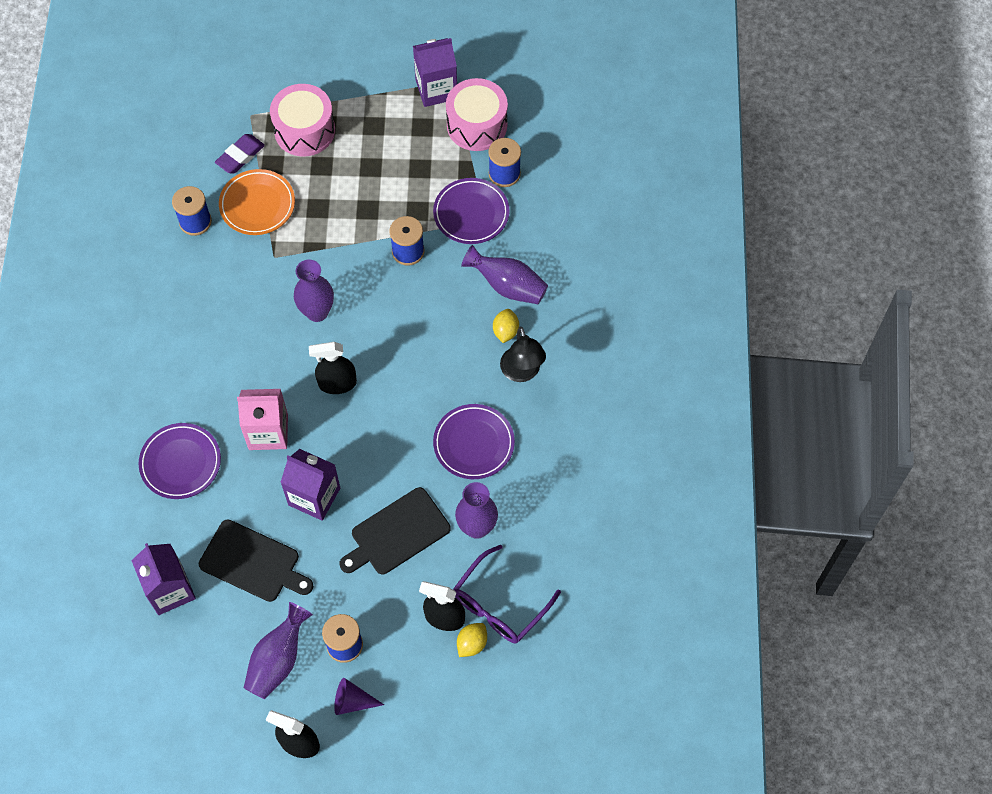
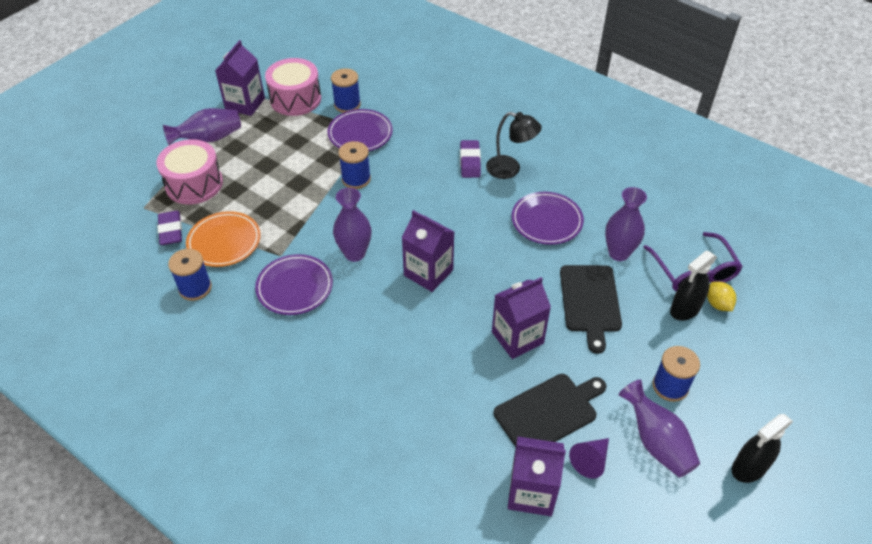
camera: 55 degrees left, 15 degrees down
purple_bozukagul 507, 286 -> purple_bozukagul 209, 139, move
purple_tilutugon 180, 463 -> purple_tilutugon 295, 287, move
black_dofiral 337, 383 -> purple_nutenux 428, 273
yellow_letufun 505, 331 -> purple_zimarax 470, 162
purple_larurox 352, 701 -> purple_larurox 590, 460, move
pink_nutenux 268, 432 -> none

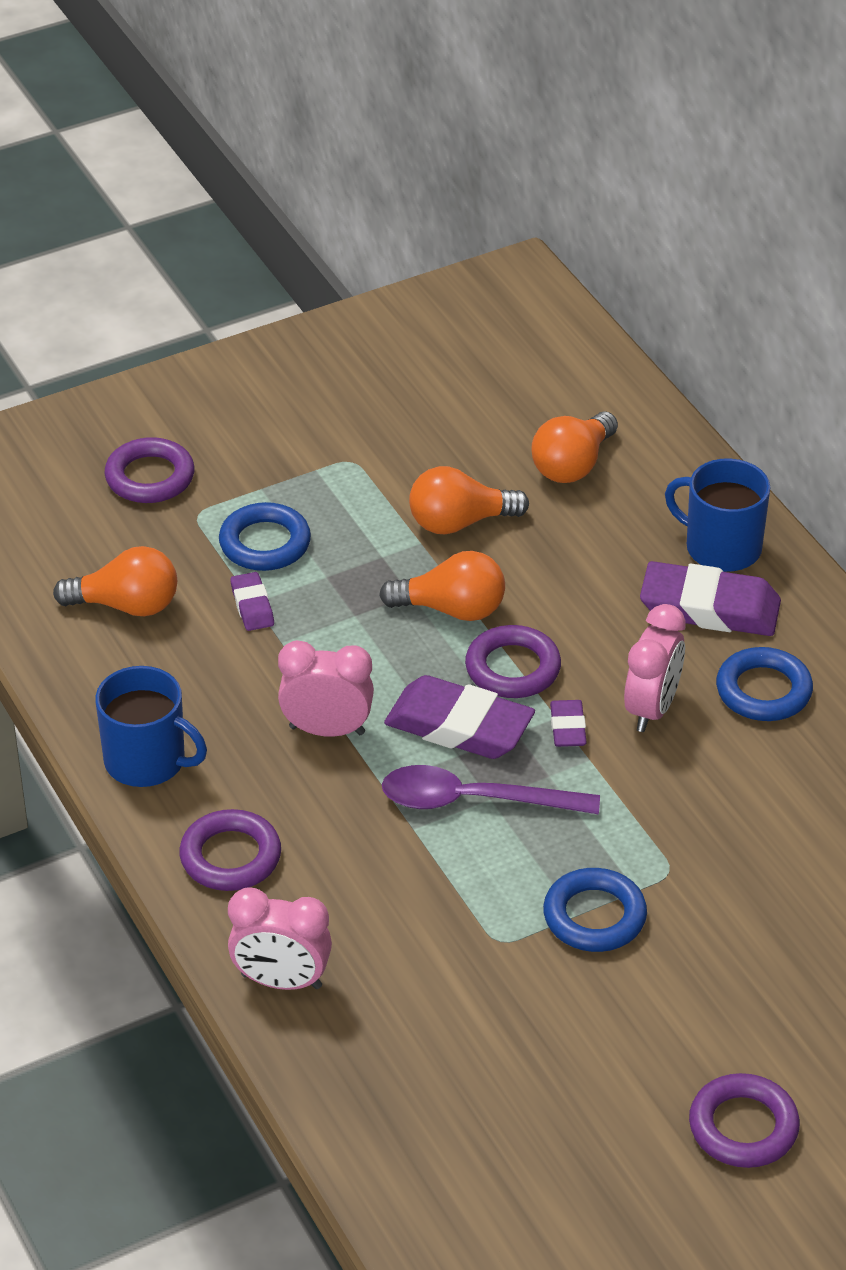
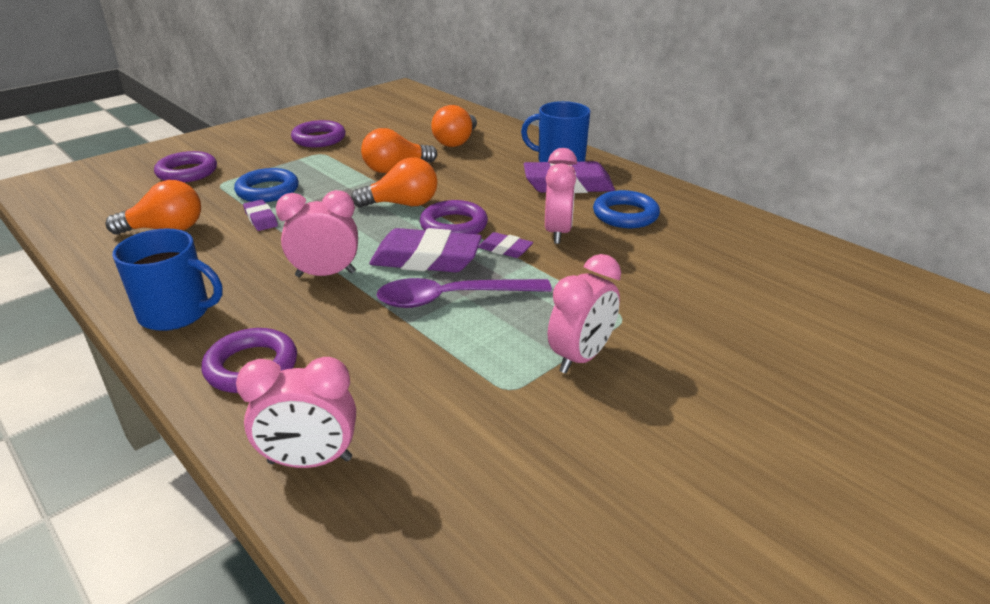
camera: 15 degrees left, 10 degrees down
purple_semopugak 743, 1127 -> purple_semopugak 319, 139, move
purple_zimarax 568, 728 -> purple_zimarax 505, 249, 45 degrees counterclockwise
blue_semopugak 594, 916 -> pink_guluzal 581, 357

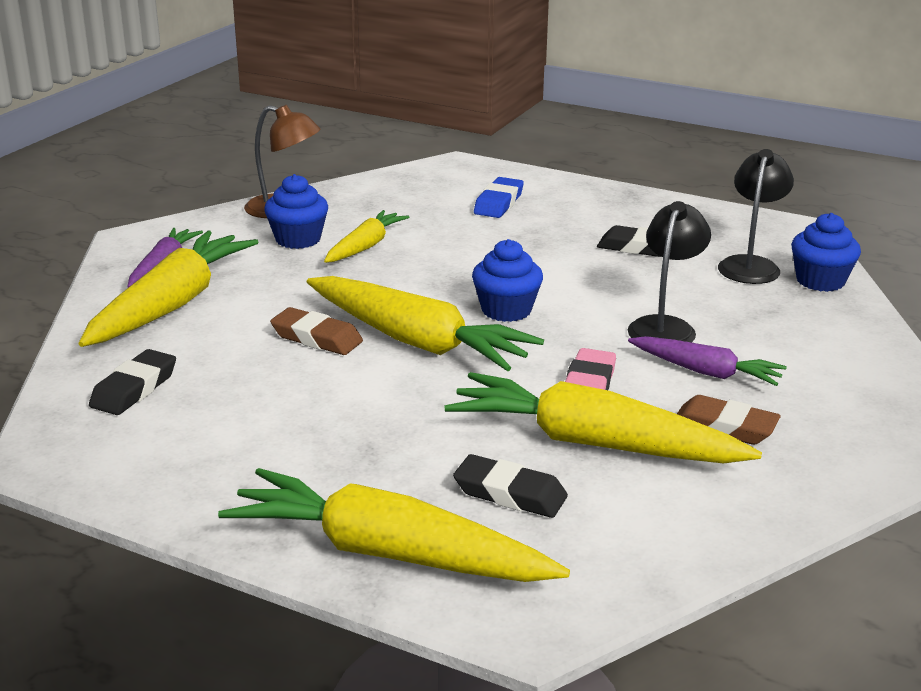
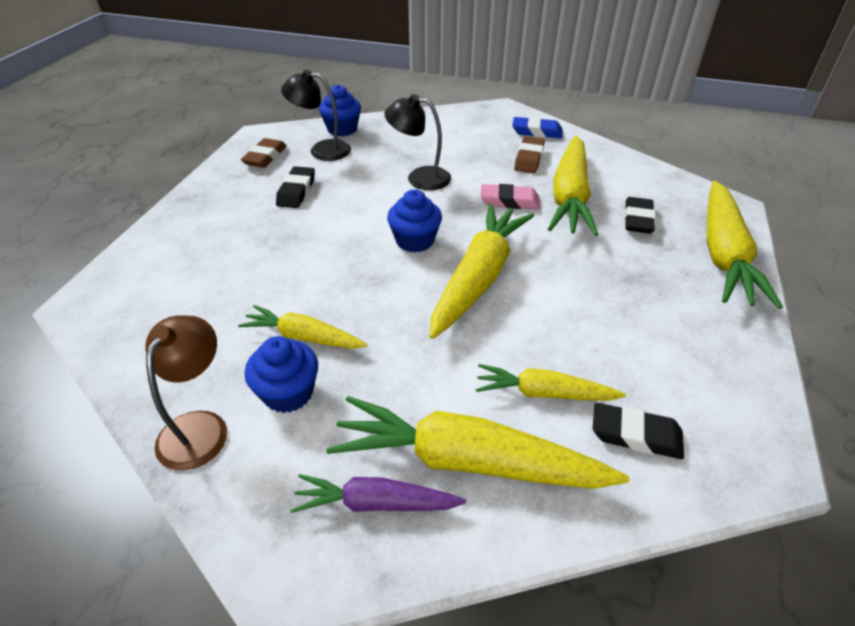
camera: 100 degrees left, 15 degrees up
brown_zimarax 316, 338 -> brown_zimarax 265, 157, move
none -> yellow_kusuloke 544, 393
blue_zimarax 498, 203 -> blue_zimarax 537, 132, move
purple_kusuloke 705, 371 -> none

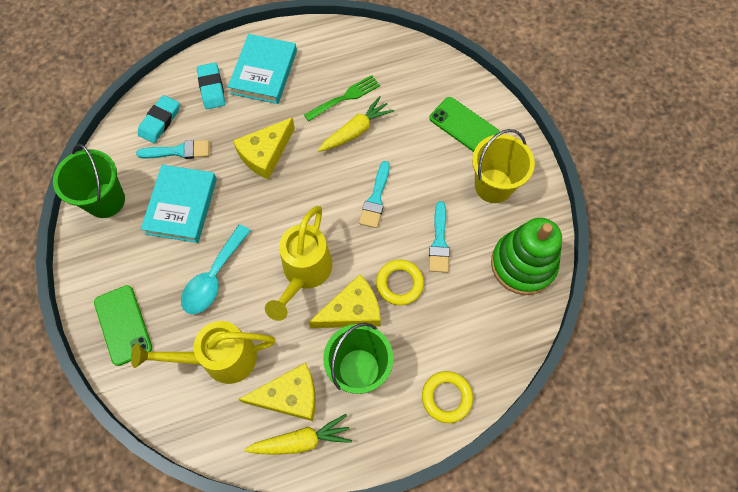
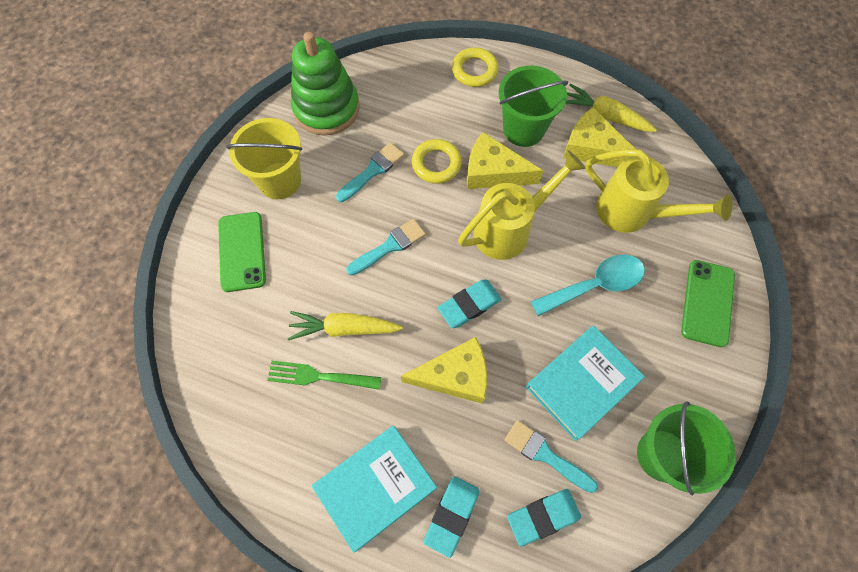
camera: 140 degrees left, 0 degrees up
none -> turquoise_zimarax 469, 305

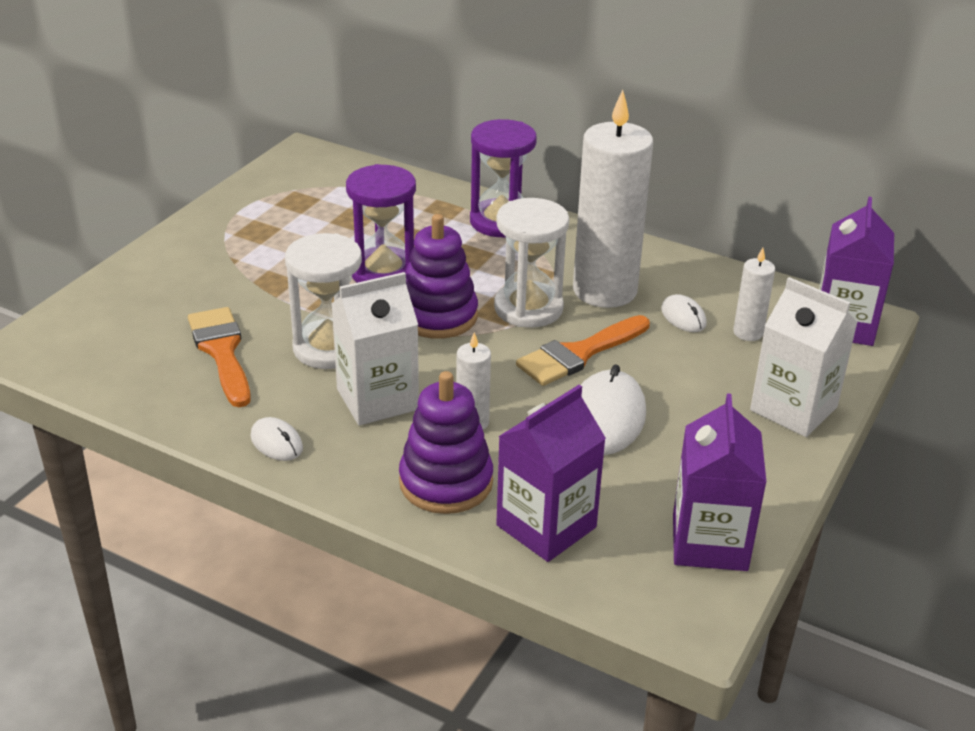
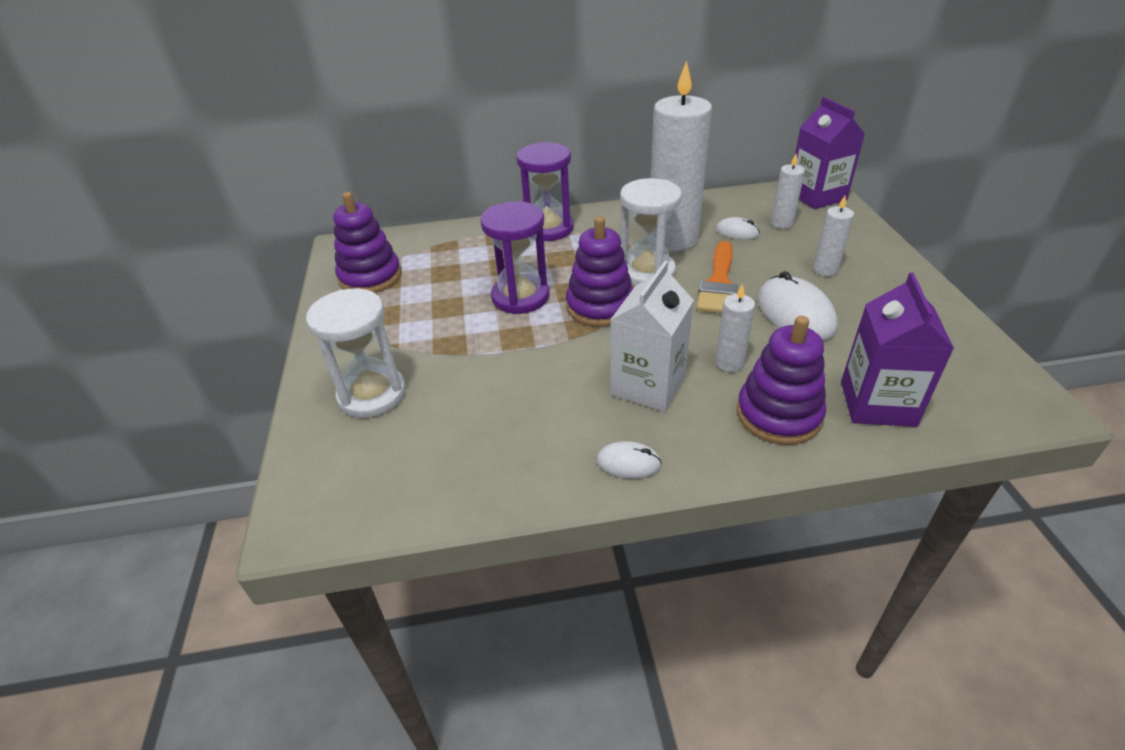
camera: 35 degrees left, 5 degrees up
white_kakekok 329, 348 -> white_kakekok 372, 394, move
none -> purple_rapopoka 370, 277
none -> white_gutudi 825, 270
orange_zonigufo 222, 351 -> none
purple_nutenux 709, 542 -> none
white_nutenux 793, 409 -> none

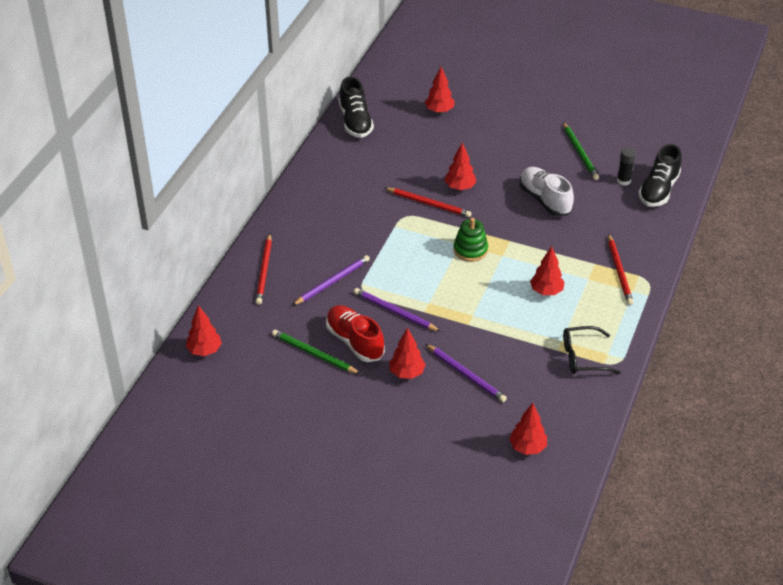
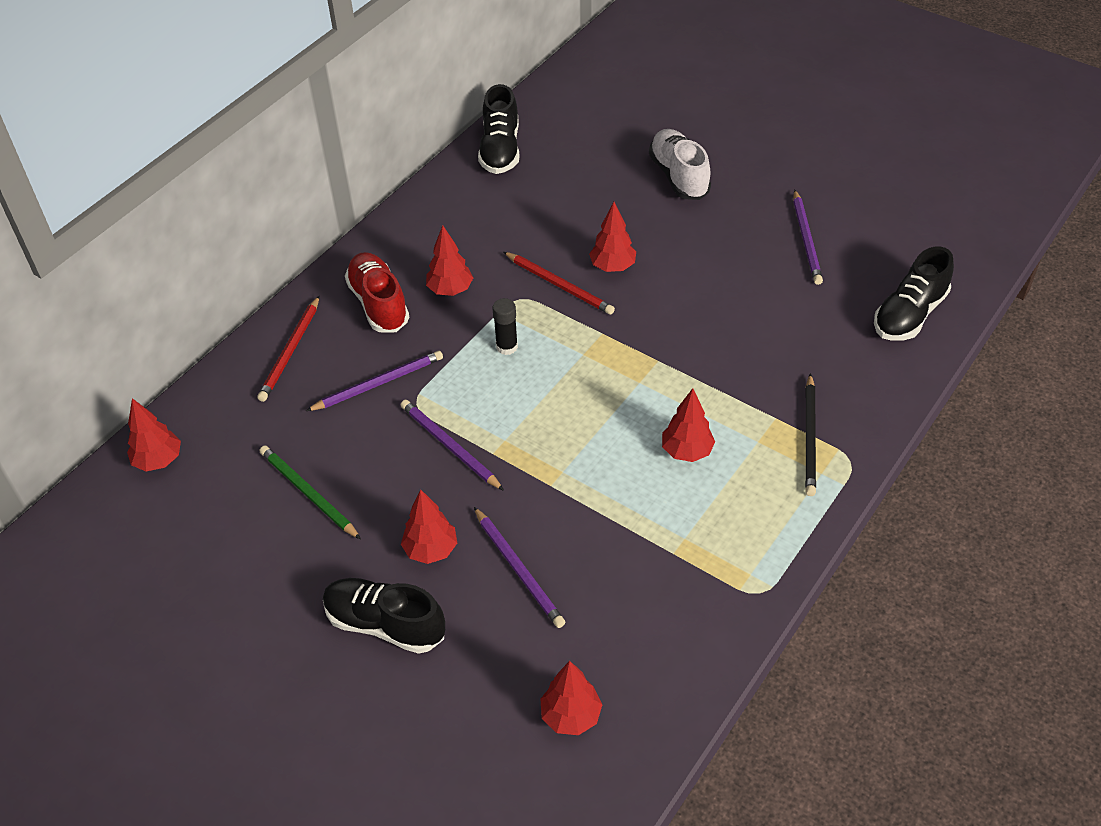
camera: 15 degrees right, 5 degrees up
none -> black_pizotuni 385, 624
red_pizotuni 355, 341 -> red_pizotuni 379, 304, move
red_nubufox 439, 111 -> red_nubufox 450, 290, move
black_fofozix 623, 181 -> black_fofozix 507, 347, move
white_pizotuni 545, 200 -> white_pizotuni 679, 176, move
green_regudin 580, 153 -> purple_regudin 806, 240
red_regudin 619, 271 -> black_regudin 810, 437
green_rapopoka 470, 250 -> none
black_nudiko 583, 357 -> none

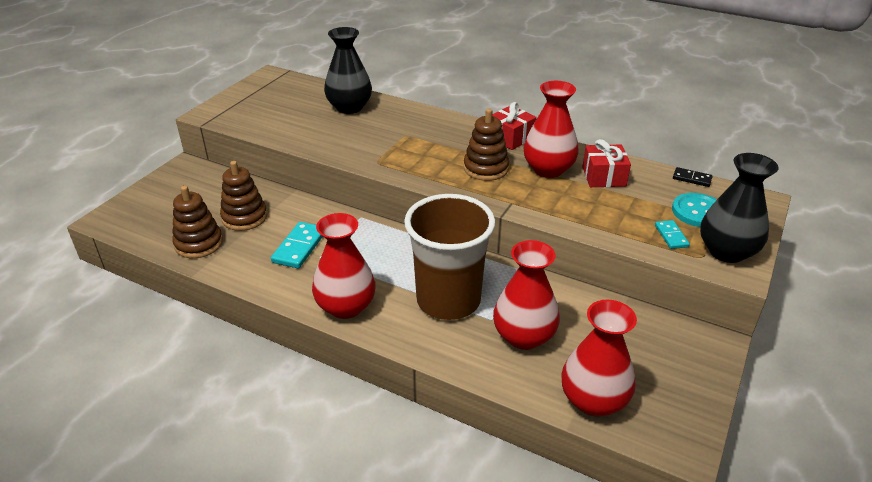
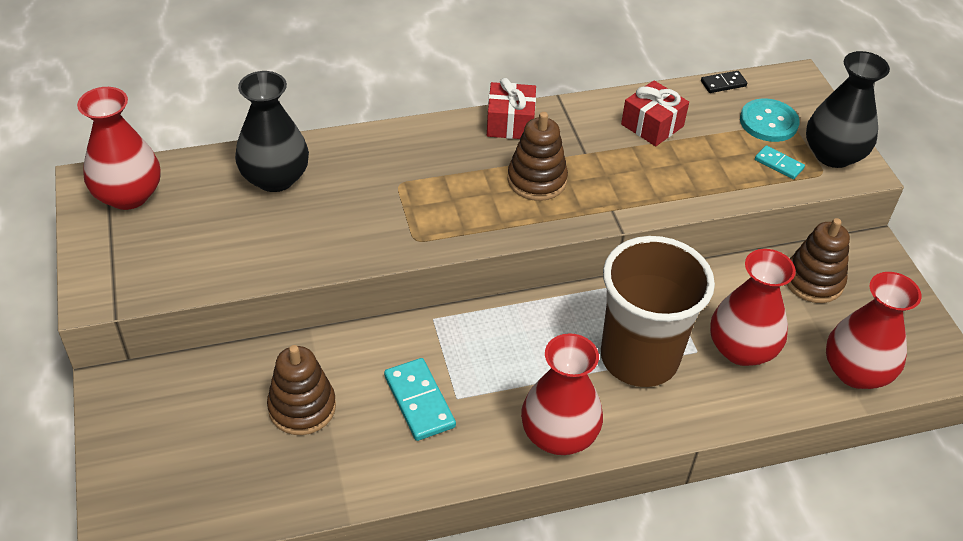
camera: 45 degrees left, 10 degrees up
red_bozukagul 548, 169 -> red_bozukagul 128, 195, move
brown_rapopoka 199, 244 -> brown_rapopoka 813, 281, move

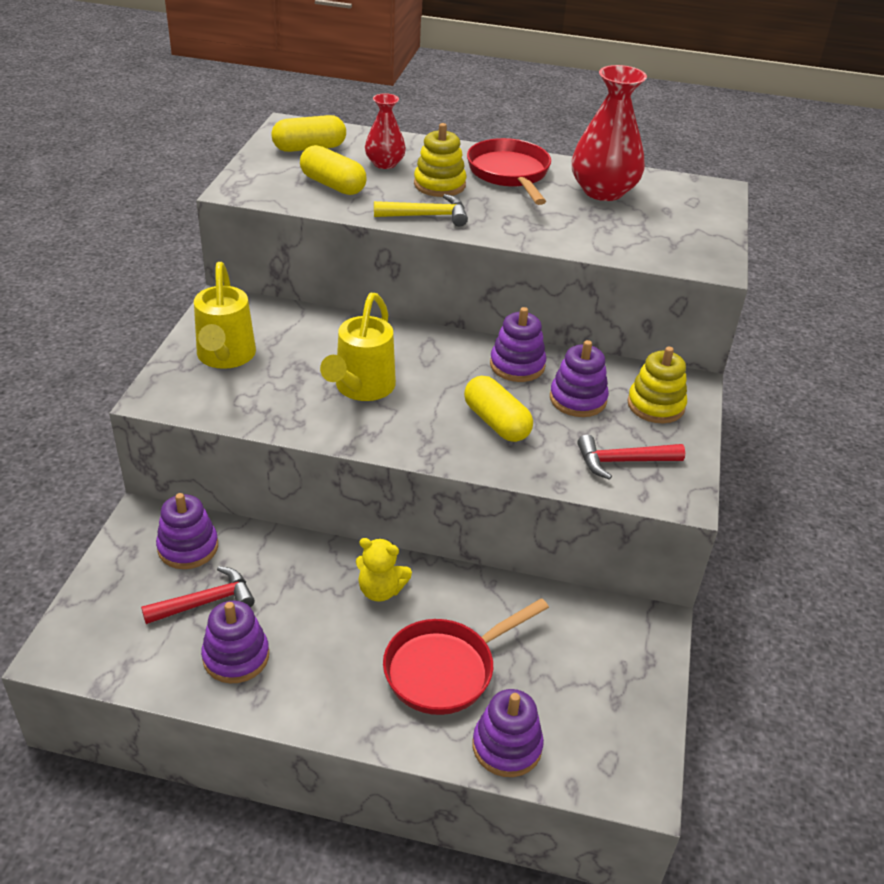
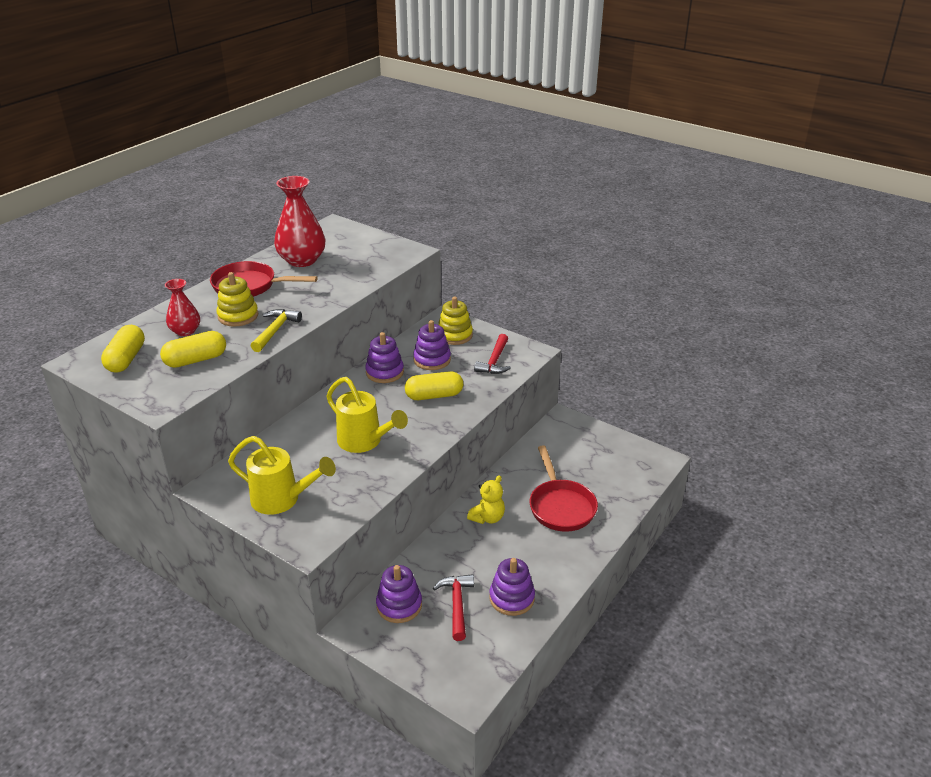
camera: 65 degrees left, 5 degrees down
purple_rapopoka 507, 746 -> none

